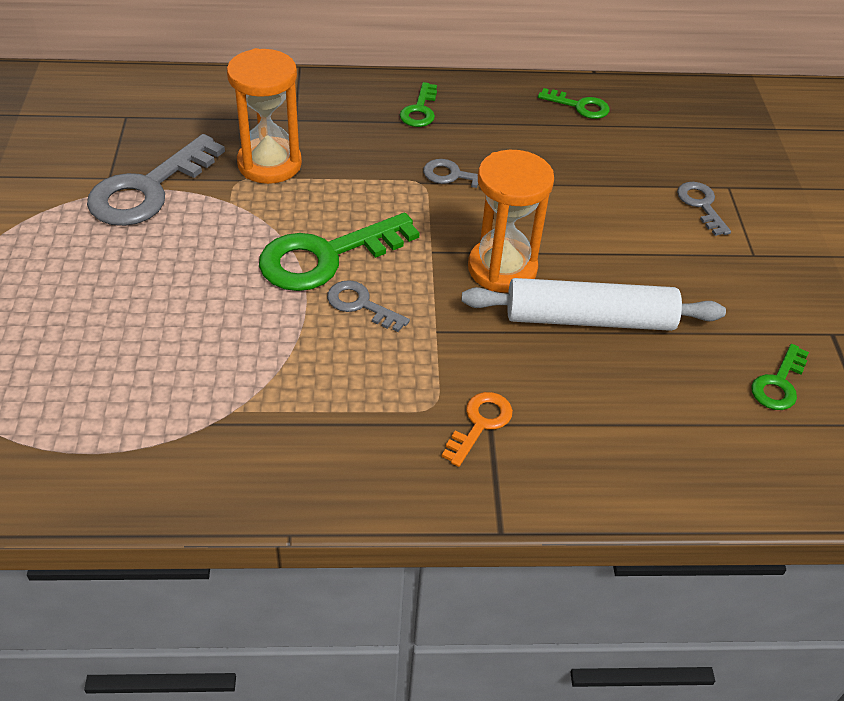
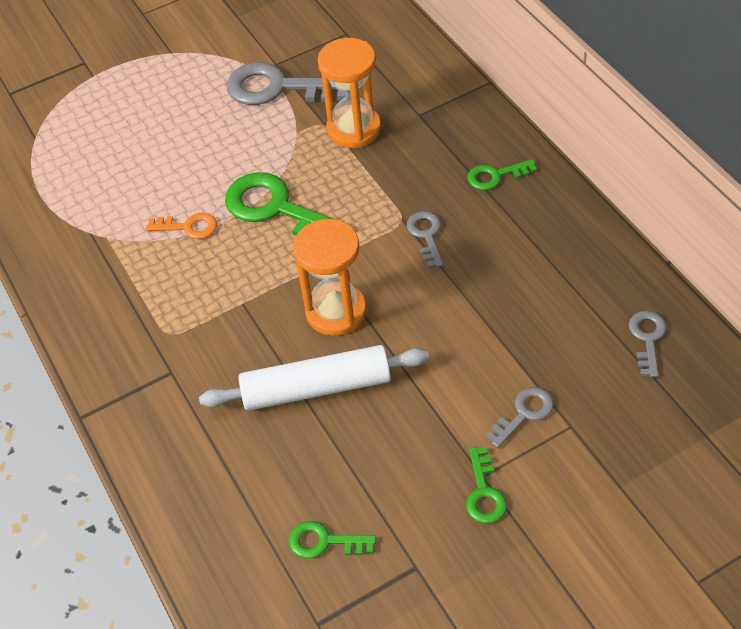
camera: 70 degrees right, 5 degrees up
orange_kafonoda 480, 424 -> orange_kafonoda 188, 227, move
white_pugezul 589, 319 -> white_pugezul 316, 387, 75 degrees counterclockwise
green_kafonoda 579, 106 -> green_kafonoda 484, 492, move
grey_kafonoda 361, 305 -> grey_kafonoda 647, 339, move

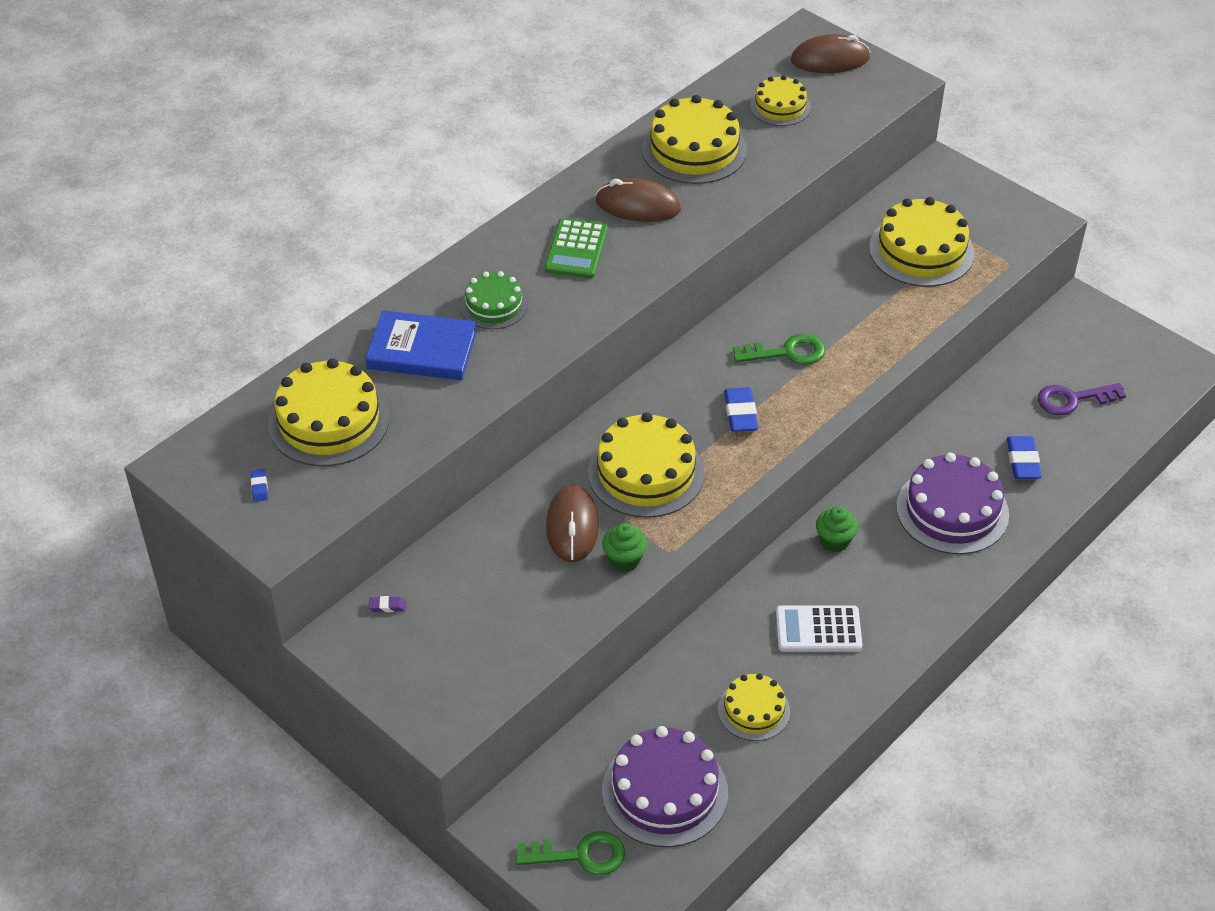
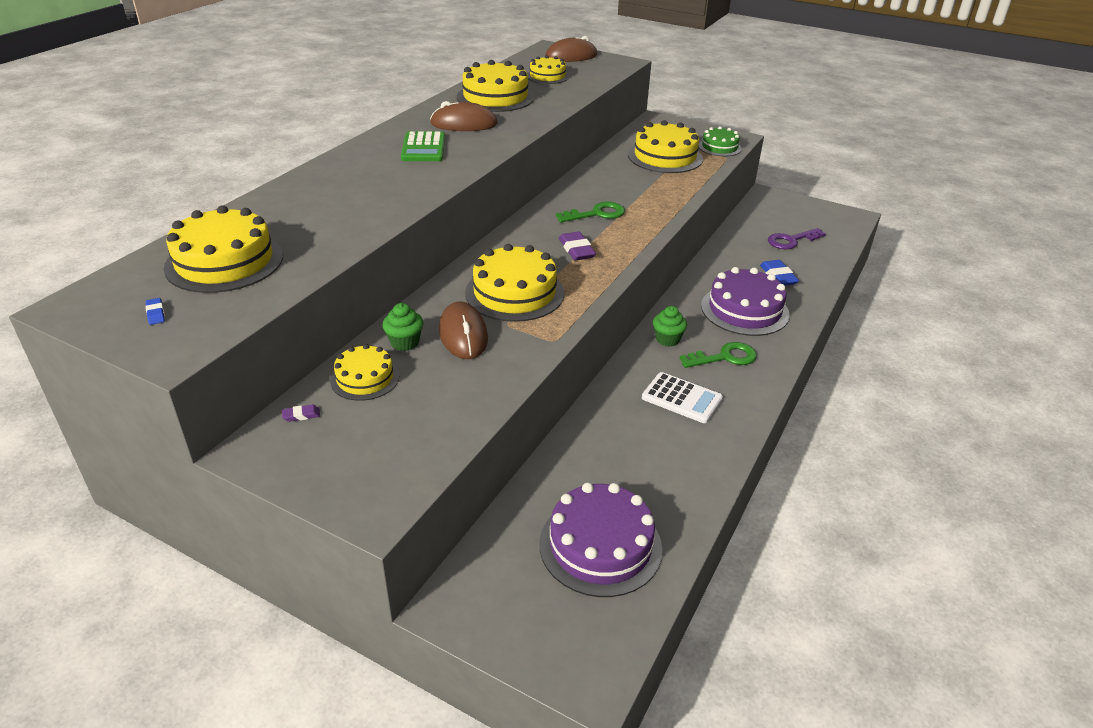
camera: 15 degrees left, 10 degrees down
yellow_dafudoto 754, 710 -> yellow_dafudoto 365, 378, move
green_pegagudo 624, 560 -> green_pegagudo 405, 343, move
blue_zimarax 740, 413 -> purple_zimarax 576, 250
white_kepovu 818, 629 -> white_kepovu 681, 398, 135 degrees counterclockwise
green_kafonoda 580, 855 -> green_kafonoda 724, 357, move
green_dafudoto 494, 305 -> green_dafudoto 719, 147, move
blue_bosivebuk 422, 350 -> none

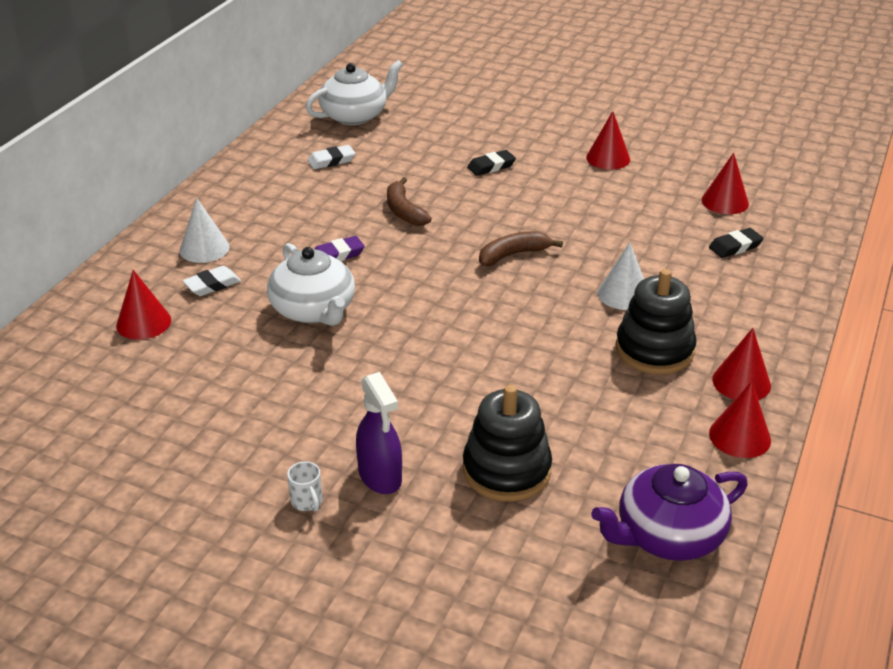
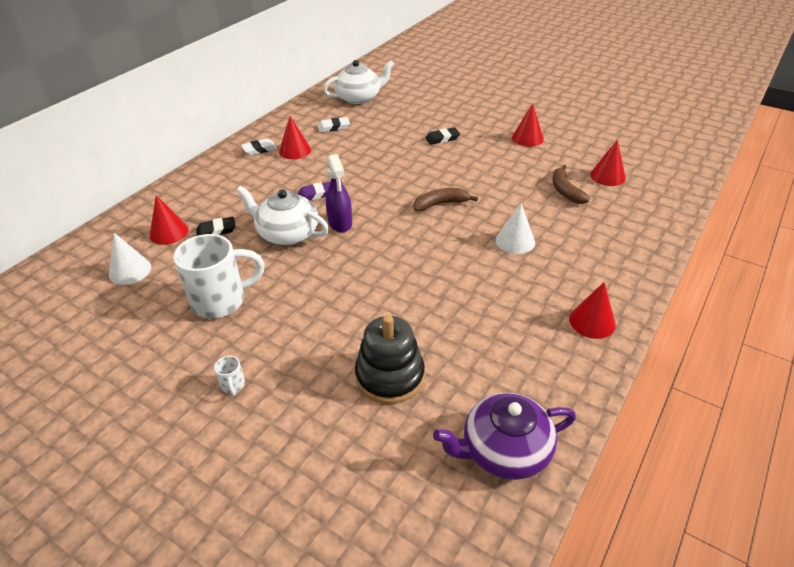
camera: 10 degrees right, 5 degrees up
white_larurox 204, 248 -> white_larurox 130, 270, move
none -> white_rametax 221, 301
black_zimarax 735, 246 -> black_zimarax 216, 230, move
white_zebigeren 314, 310 -> white_zebigeren 287, 233, 135 degrees clockwise
white_zimarax 212, 285 -> white_zimarax 259, 149, move
red_larurox 739, 436 -> red_larurox 295, 150, move
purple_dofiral 380, 476 -> purple_dofiral 340, 223, move
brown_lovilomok 404, 211 -> brown_lovilomok 565, 191, move
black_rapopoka 654, 350 -> none

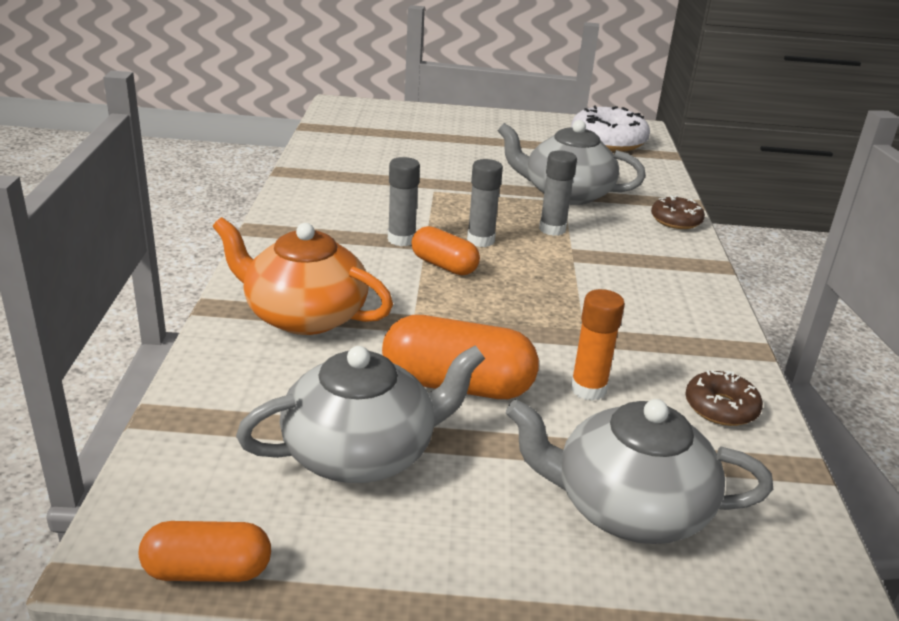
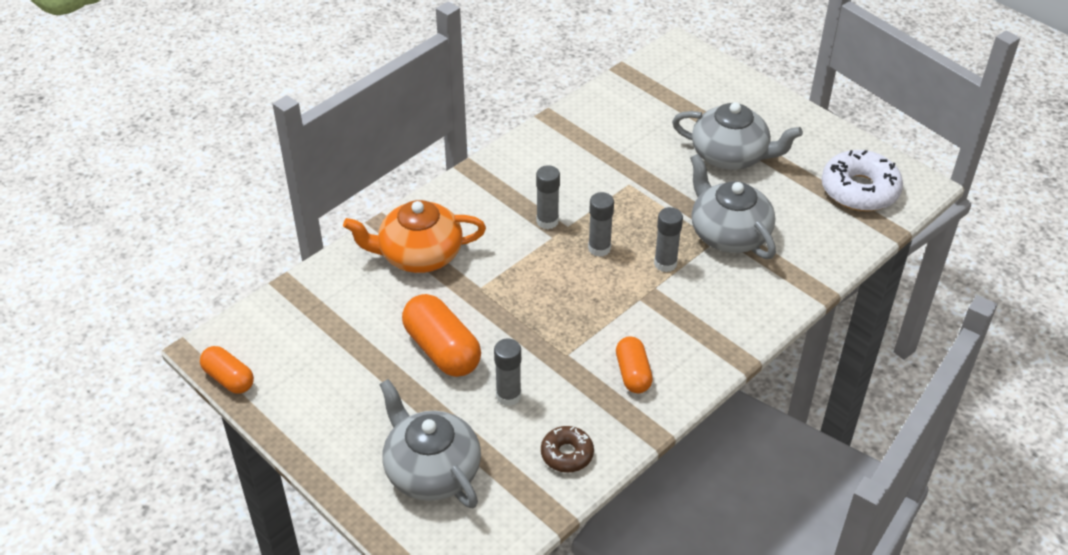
camera: 45 degrees right, 15 degrees up
orange_zebigeren 303, 315 -> orange_zebigeren 419, 255, 75 degrees counterclockwise
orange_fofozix 588, 389 -> grey_fofozix 508, 396
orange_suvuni 444, 265 -> orange_suvuni 633, 373, move
grey_zebigeren 362, 452 -> grey_zebigeren 731, 155, move
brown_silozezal 676, 220 -> none

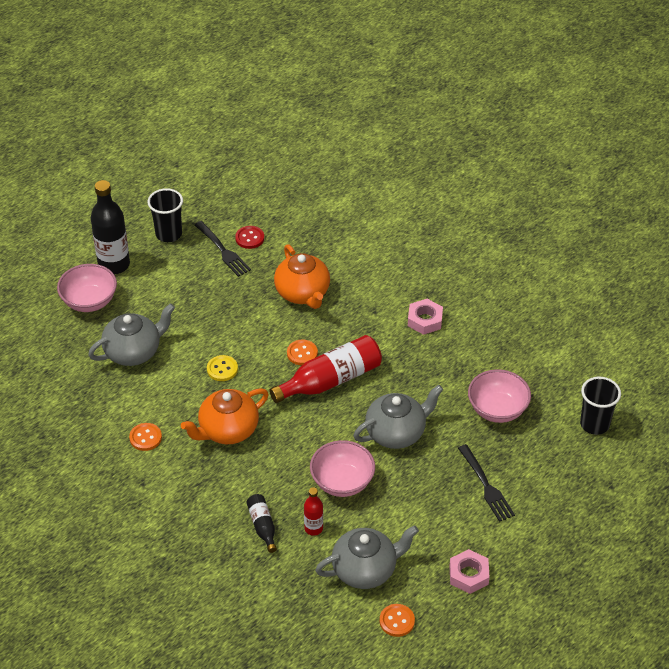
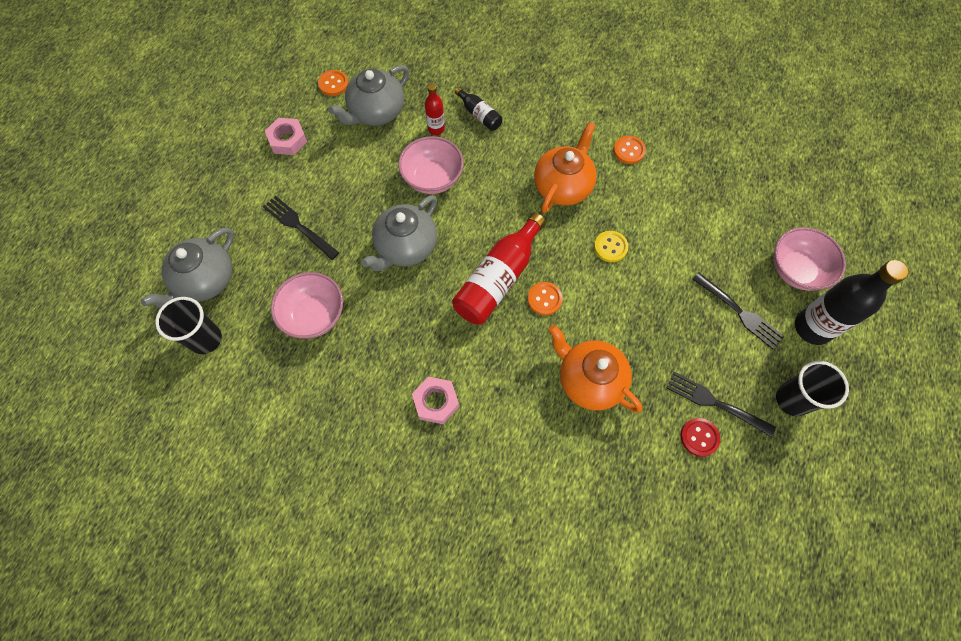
camera: 155 degrees right, 20 degrees up
grey_zebigeren 134, 351 -> grey_zebigeren 205, 281, move
none -> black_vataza 738, 311

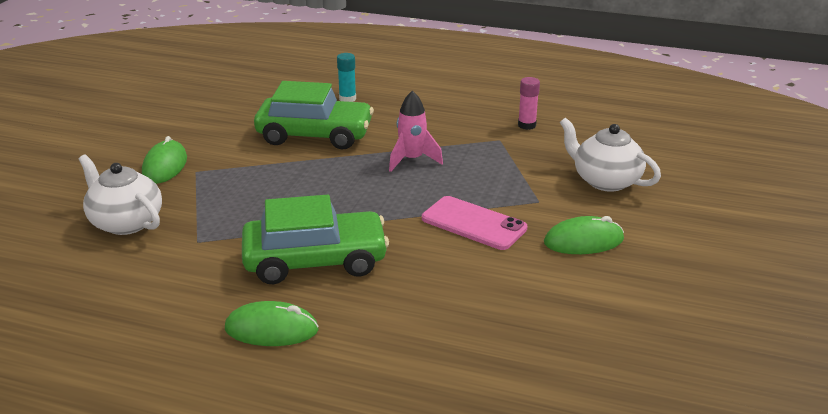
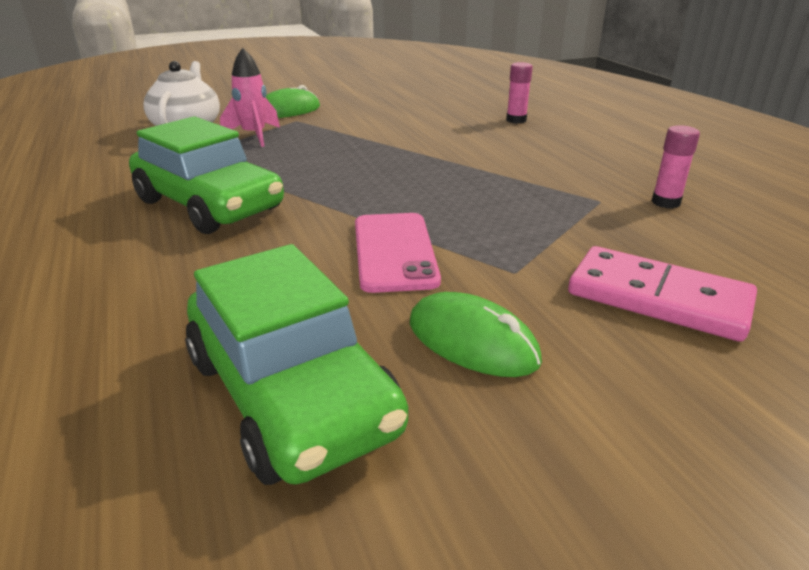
camera: 50 degrees right, 0 degrees up
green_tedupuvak 315, 135 -> green_tedupuvak 292, 394, move
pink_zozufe 412, 160 -> pink_zozufe 254, 136, move
turquoise_fofozix 347, 99 -> pink_fofozix 516, 120
white_zebigeren 605, 181 -> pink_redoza 658, 298
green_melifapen 271, 329 -> none

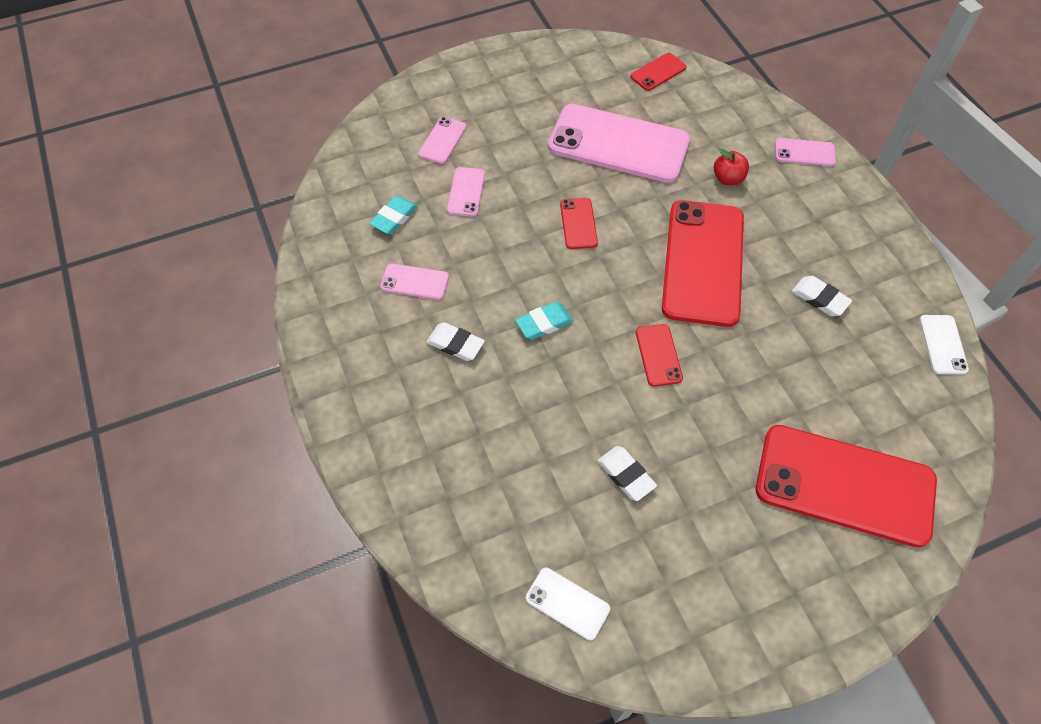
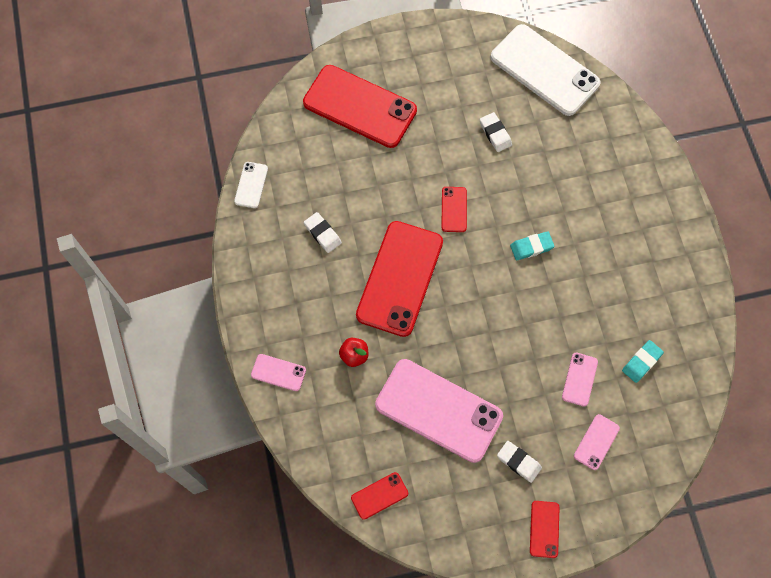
camera: 170 degrees left, 10 degrees up
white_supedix 567, 603 -> white_supedix 544, 70, x2.29
white_zimarax 455, 344 -> white_zimarax 518, 462, move
red_supedix 578, 223 -> red_supedix 544, 529, move
pink_supedix 414, 282 -> none

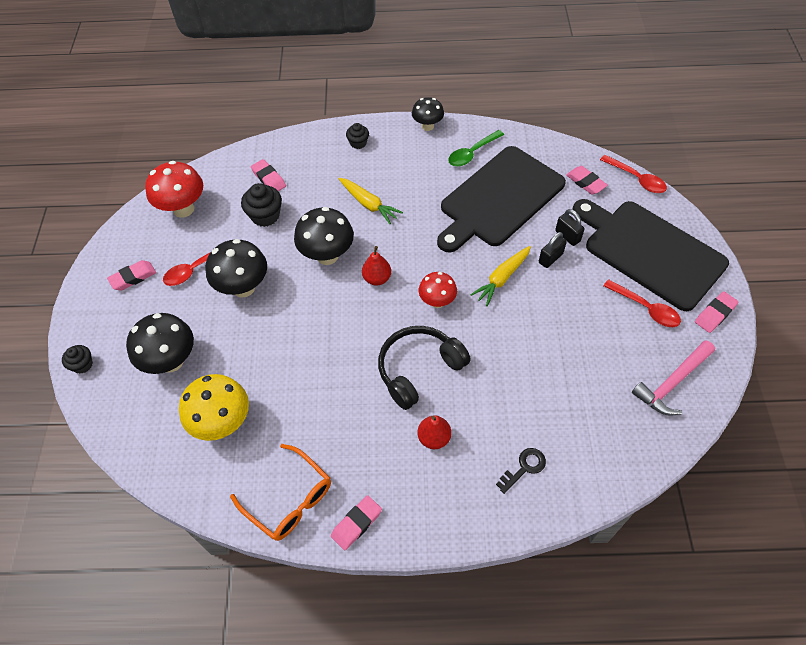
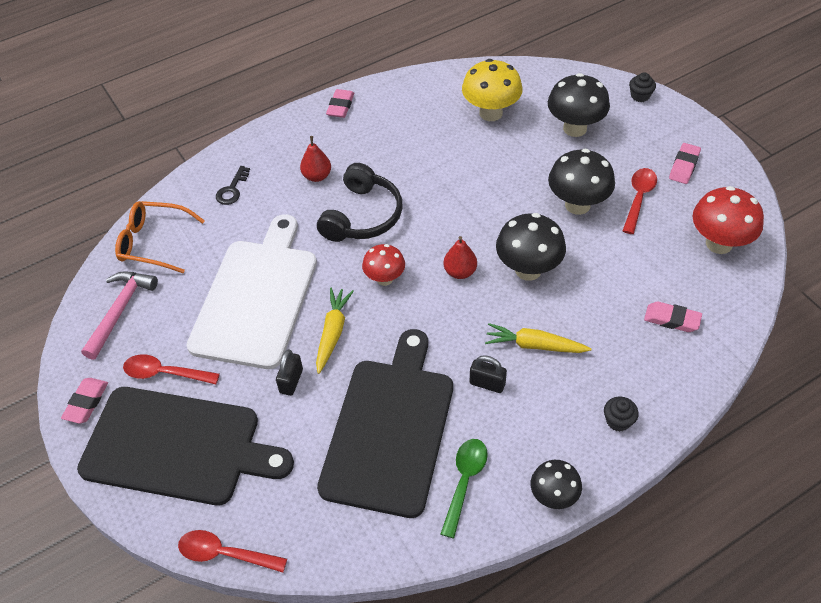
camera: 150 degrees right, 5 degrees down
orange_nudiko 289, 499 -> orange_nudiko 154, 242, move
none -> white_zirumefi 256, 298
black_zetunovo 567, 236 -> black_zetunovo 487, 383, move
black_pegagudo 265, 216 -> none
pink_zimarax 585, 182 -> none

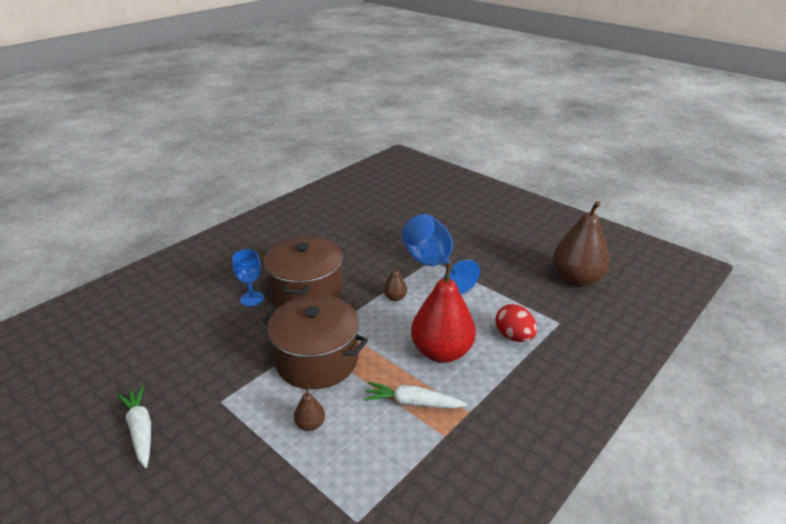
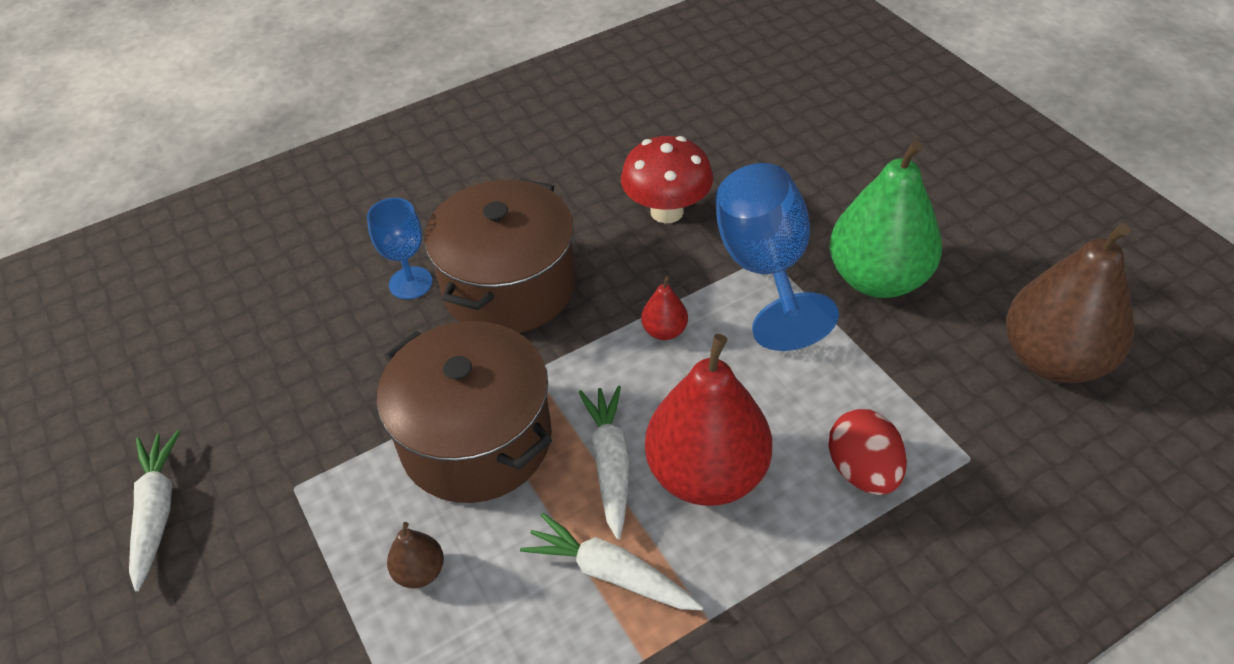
camera: 20 degrees right, 15 degrees up
none -> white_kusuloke 610, 464
none -> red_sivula 667, 211
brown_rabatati 395, 297 -> red_rabatati 664, 331
none -> green_rabatati 877, 279

